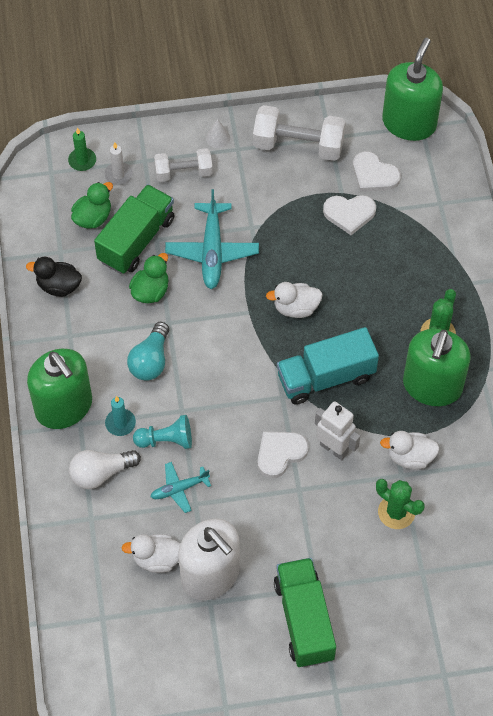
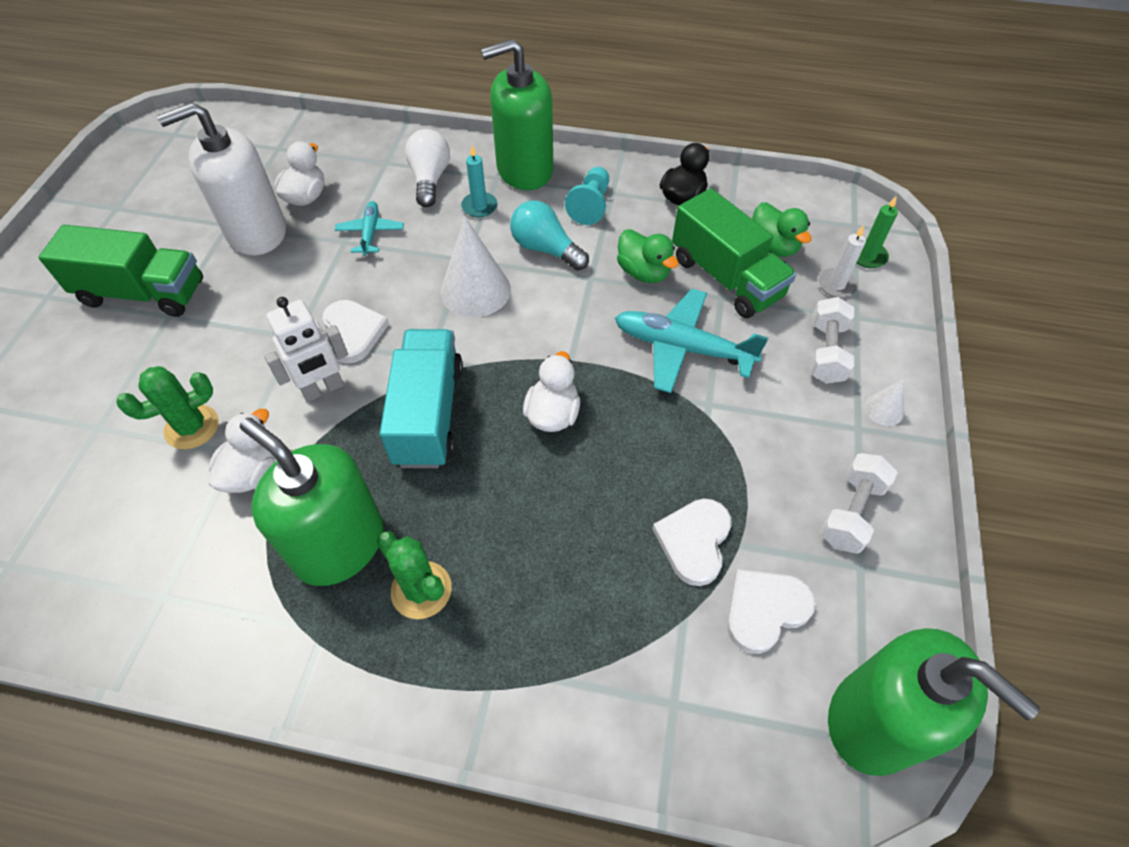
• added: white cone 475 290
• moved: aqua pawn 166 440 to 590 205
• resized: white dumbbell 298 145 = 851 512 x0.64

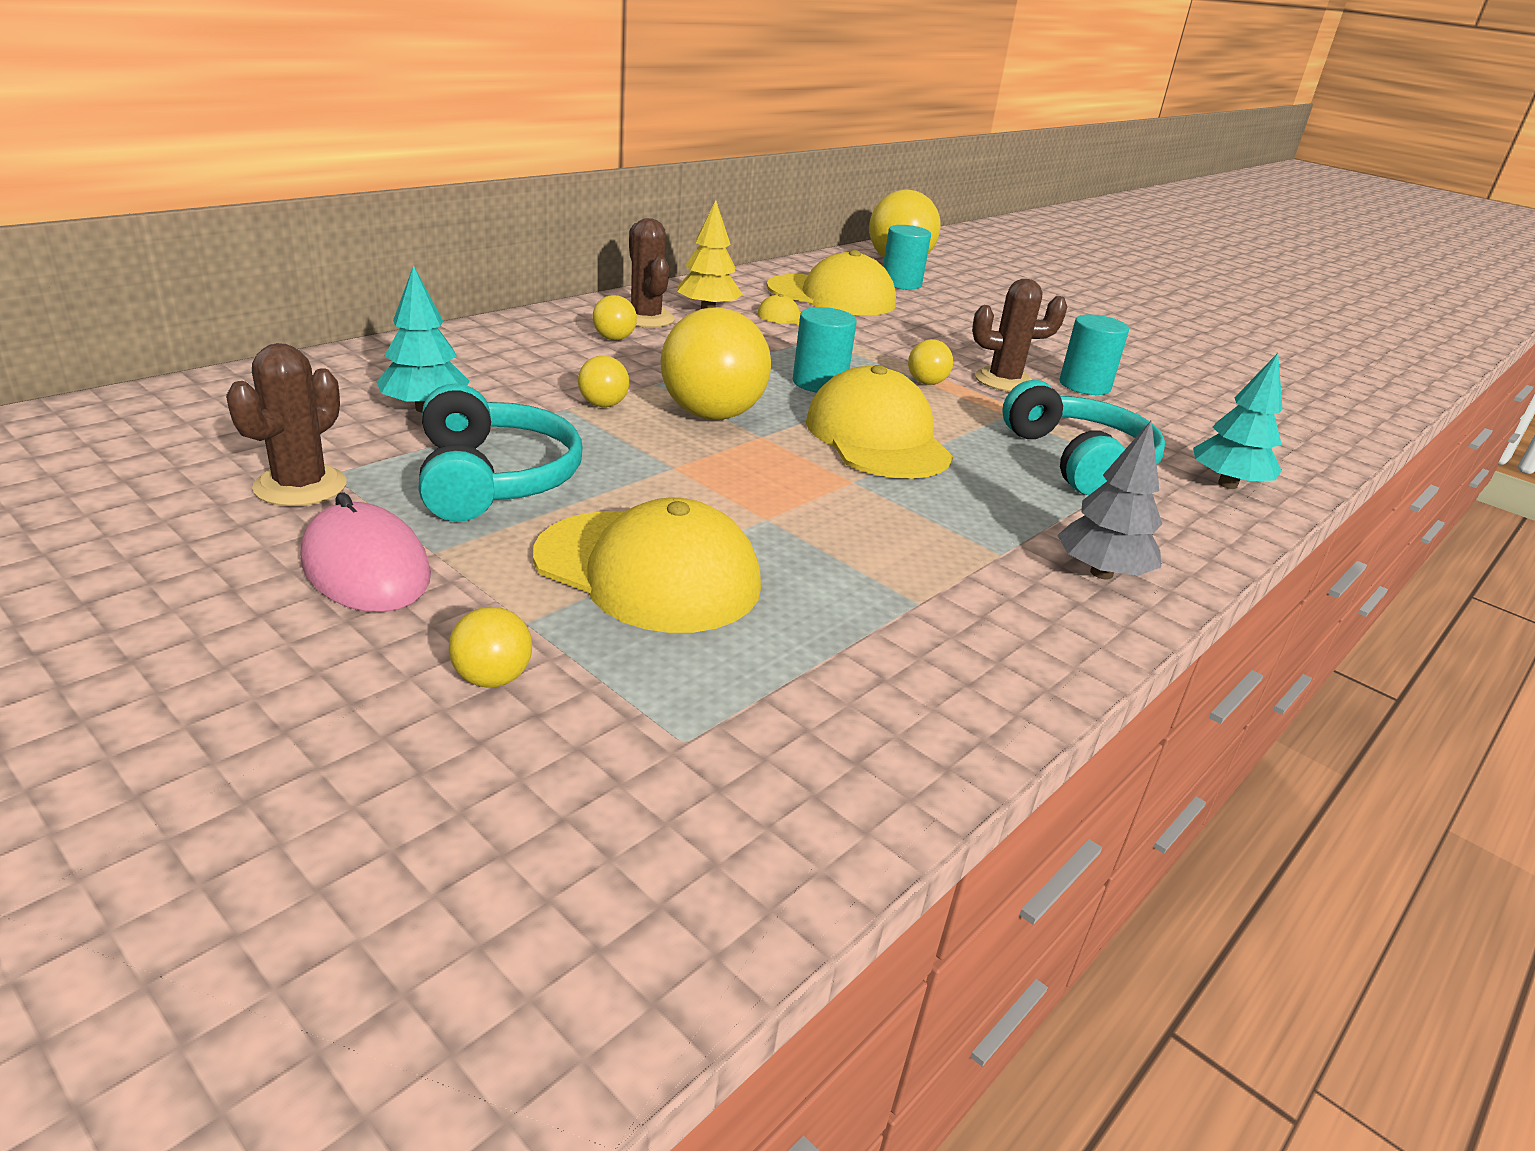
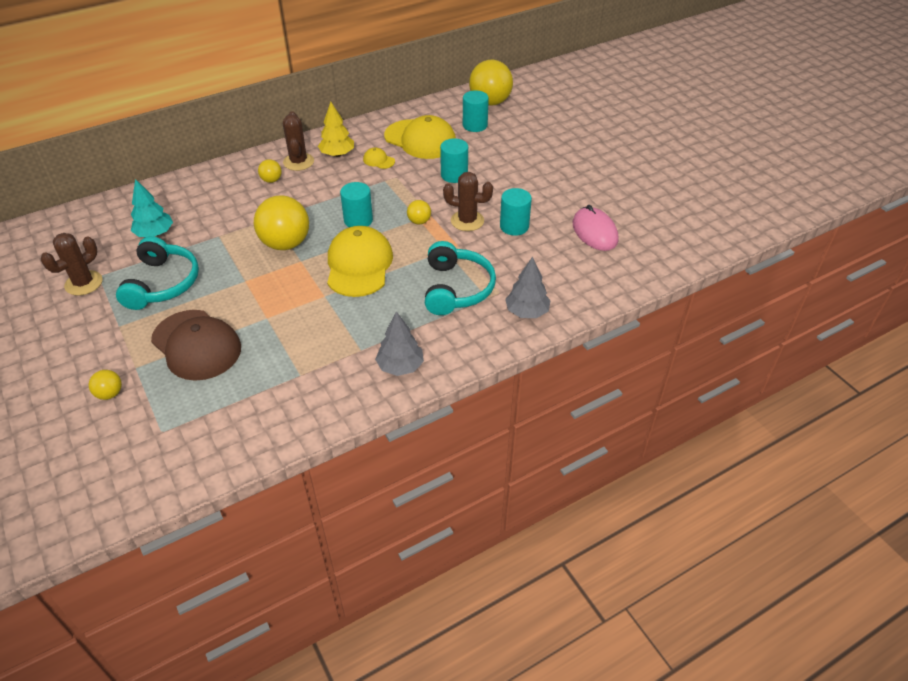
• removed: golden ball 603 405
• added: aqua cylinder 454 175
• moved: rosy mouse 366 567 to 594 232
• recoloured: golden peaked cap 648 571 to brown peaked cap 196 345
• recoloured: aqua tree 1227 484 to grey tree 527 312

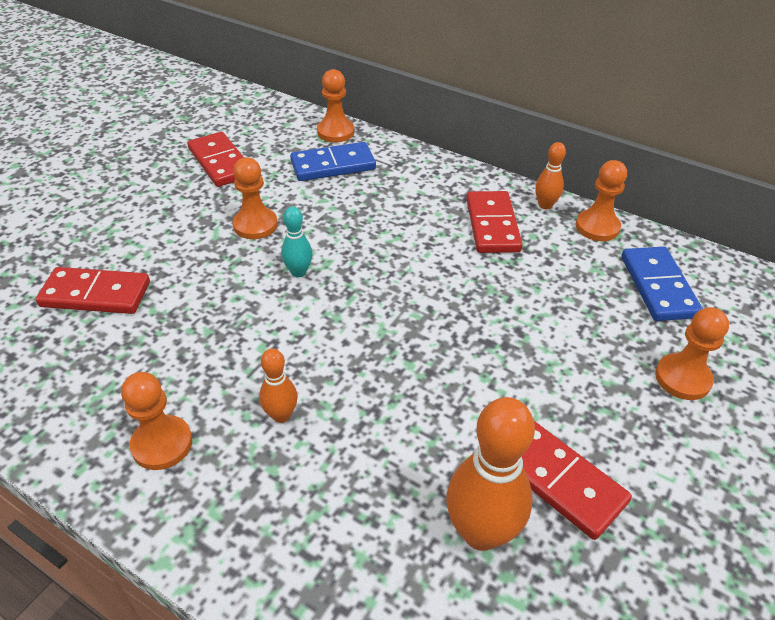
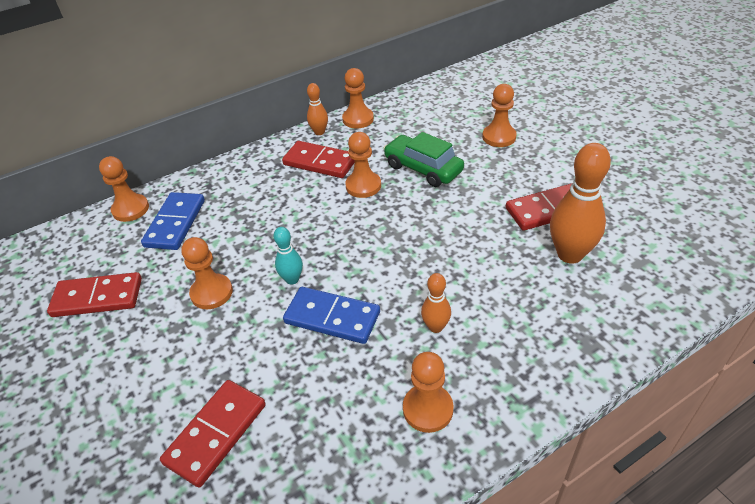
• added: orange-coloured pawn 363 186
• added: green automobile 423 169
• moved: cobalt domino tile 658 286 to 332 318

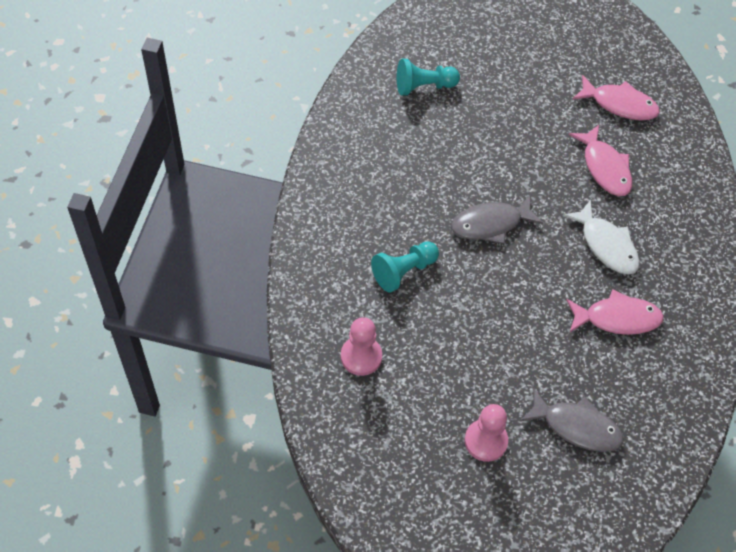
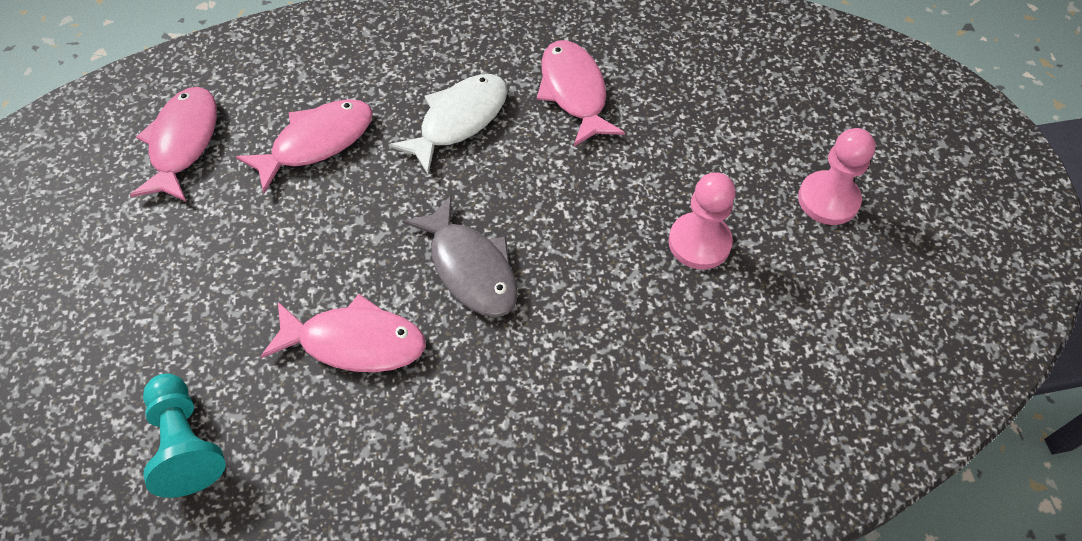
• removed: aqua pawn 404 271
• removed: grey toy fish 576 427
• added: rosy toy fish 354 342
• moved: rosy pawn 361 356 to 699 242

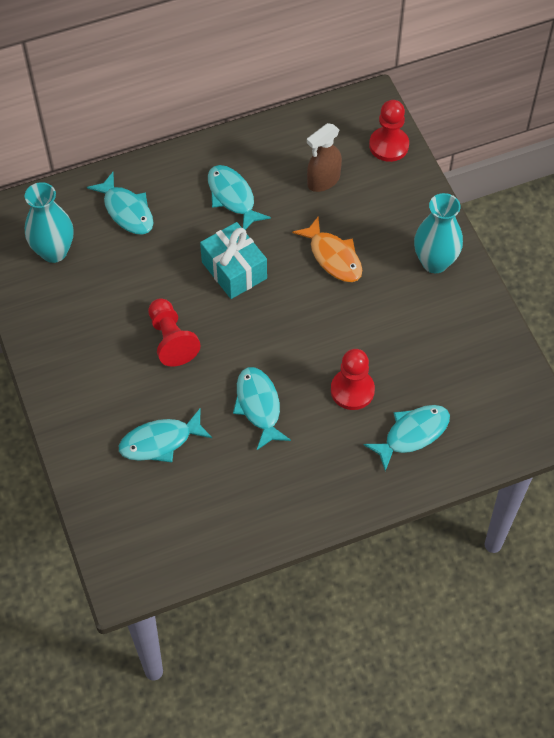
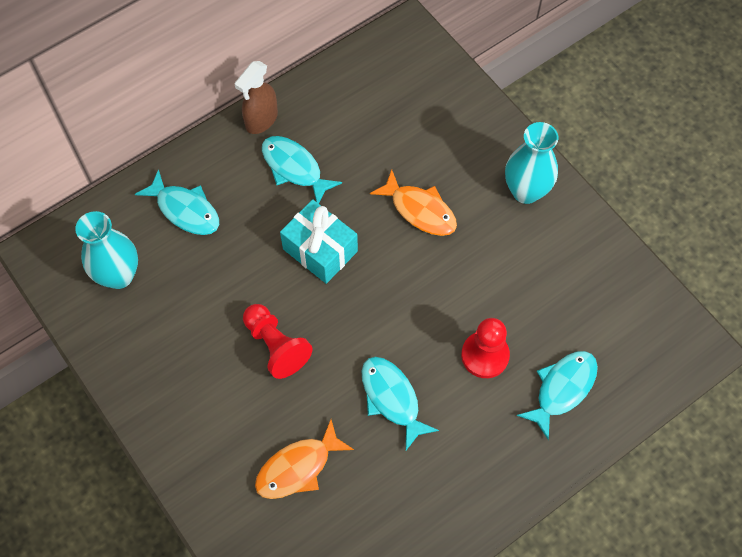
• removed: red pawn 388 145
• moved: brown sprayer 323 181 to 261 120
• recoloured: aqua toy fish 160 441 to orange-coloured toy fish 298 467

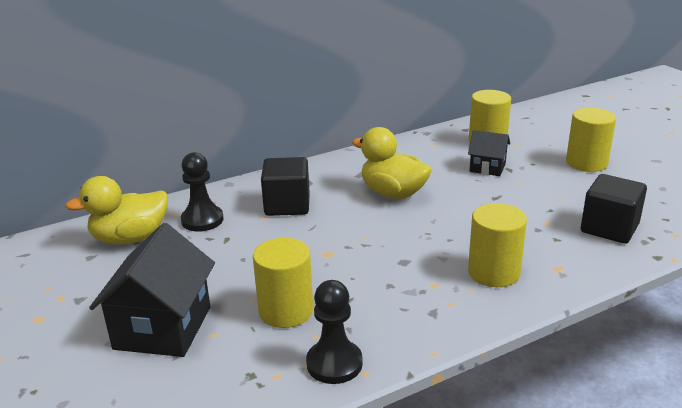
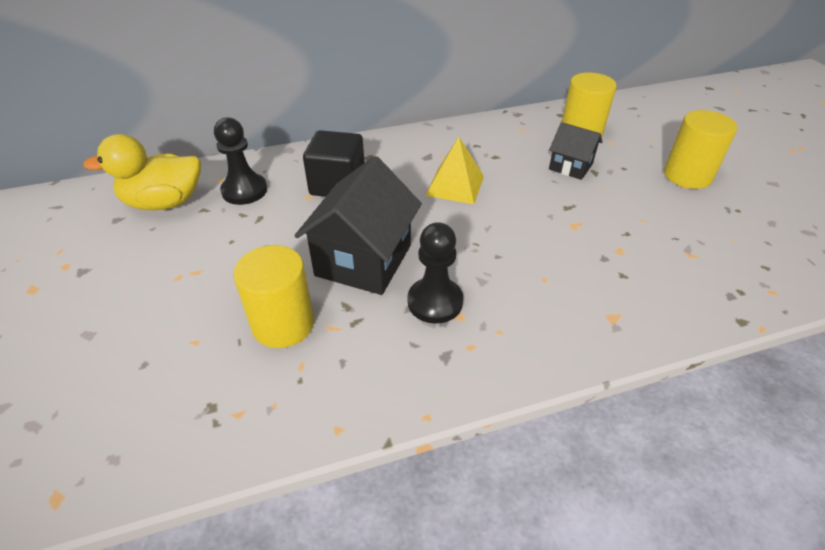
• removed: golden cylinder 493 272
• removed: black cube 609 228
• moved: black cottage 163 328 to 363 260
• moved: black pawn 334 363 to 435 302
• replaced: golden rubber duck 393 193 to golden pyramid shape 455 185

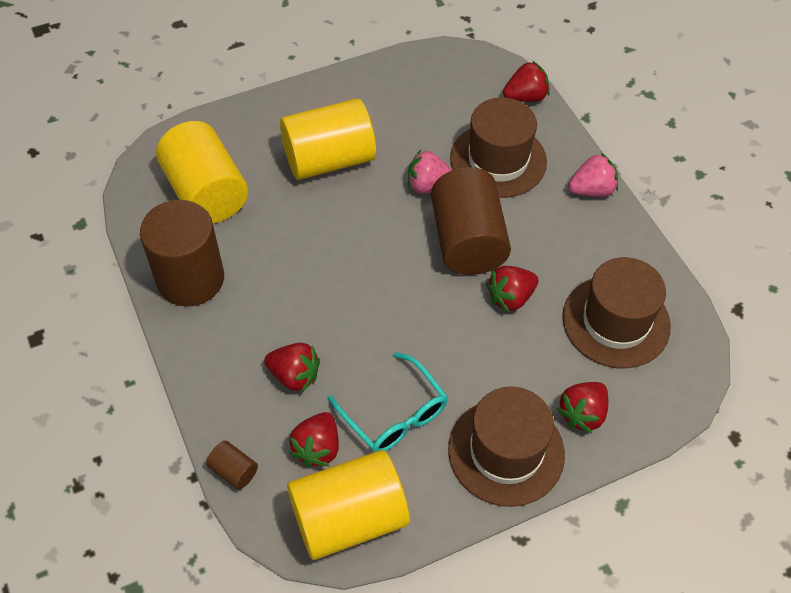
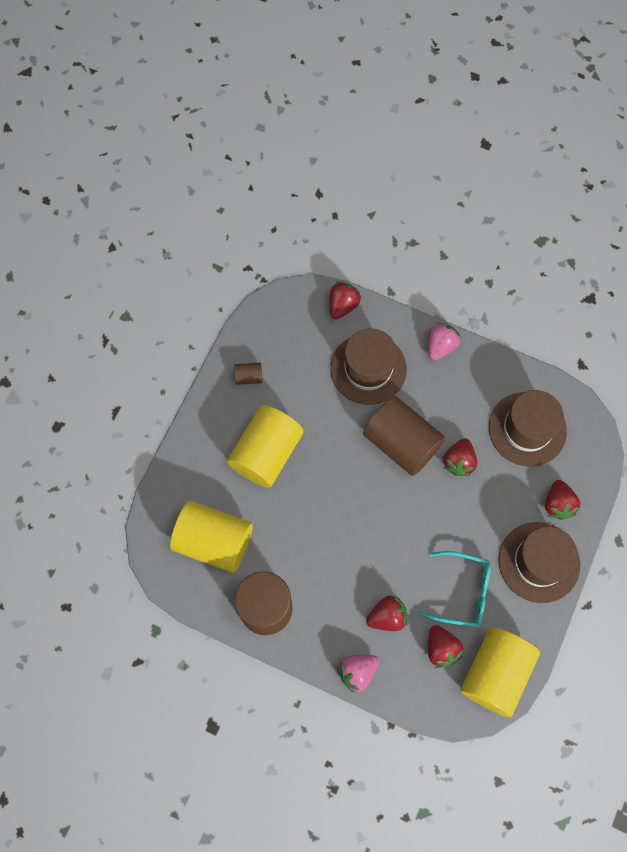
• moved: brown cylinder 234 471 to 249 377
• moved: rosy strawberry 429 186 to 357 672

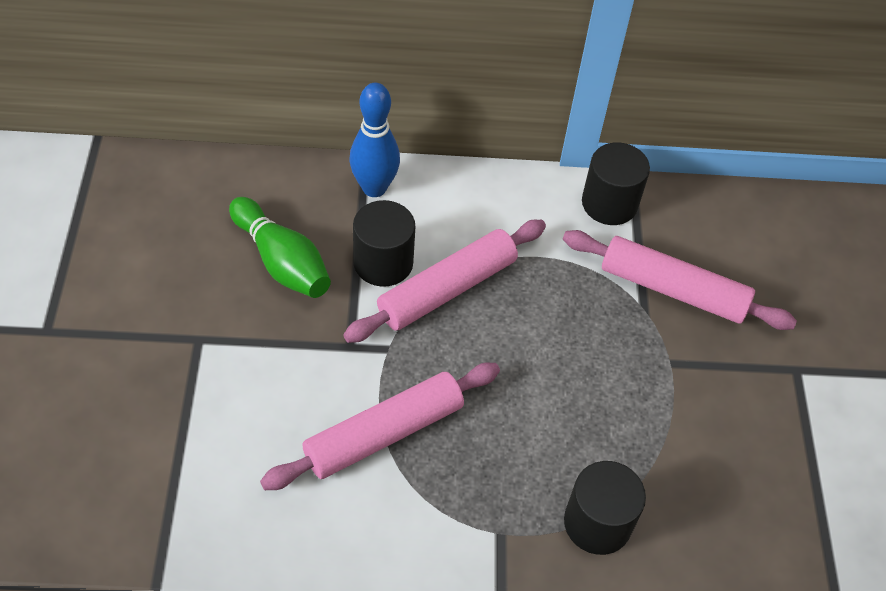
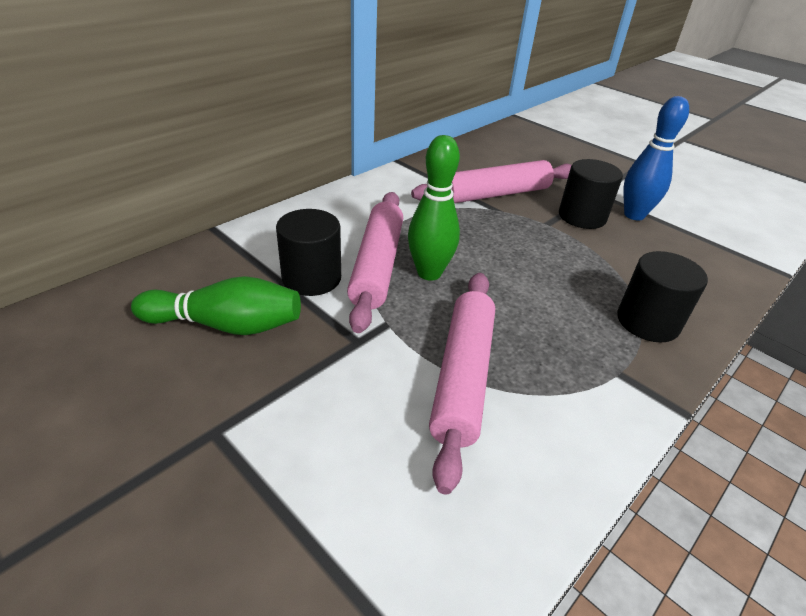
• added: green bowling pin 429 273
• moved: cobalt bowling pin 374 188 to 634 215
• moved: black cylinder 609 203 to 582 216

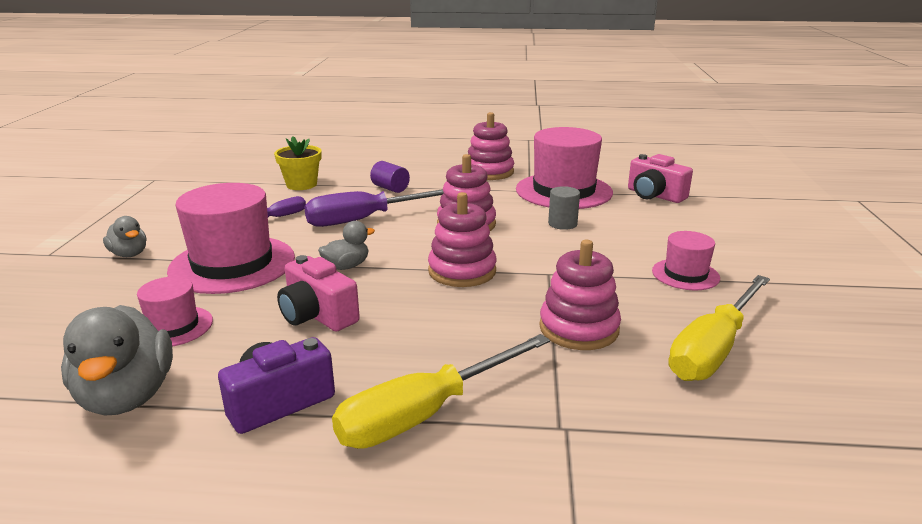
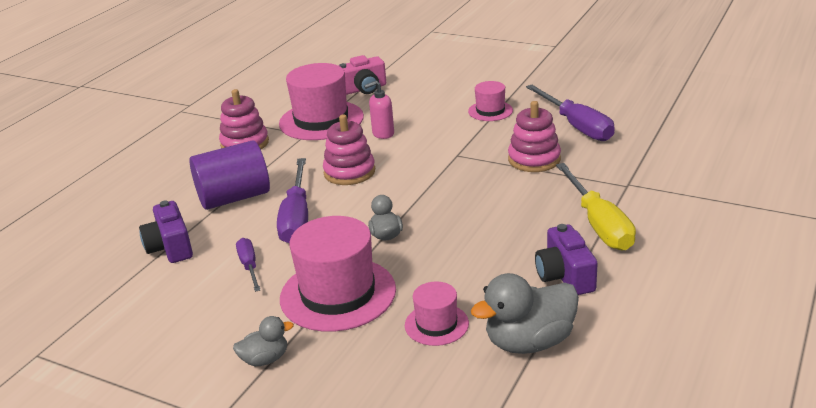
• removed: rosy camera 317 315
• removed: rosy stacking rings 462 271
• replaced: golden potted plant 301 184 to violet camera 170 247
• replaced: grey cylinder 562 224 to rosy soap pump 383 134
• recoloured: golden hand screwdriver 713 349 to violet hand screwdriver 576 126
• turned: grey rubber duck 127 396 = 529 342 150 degrees clockwise
• resized: violet cylinder 390 188 = 234 197 x2.06

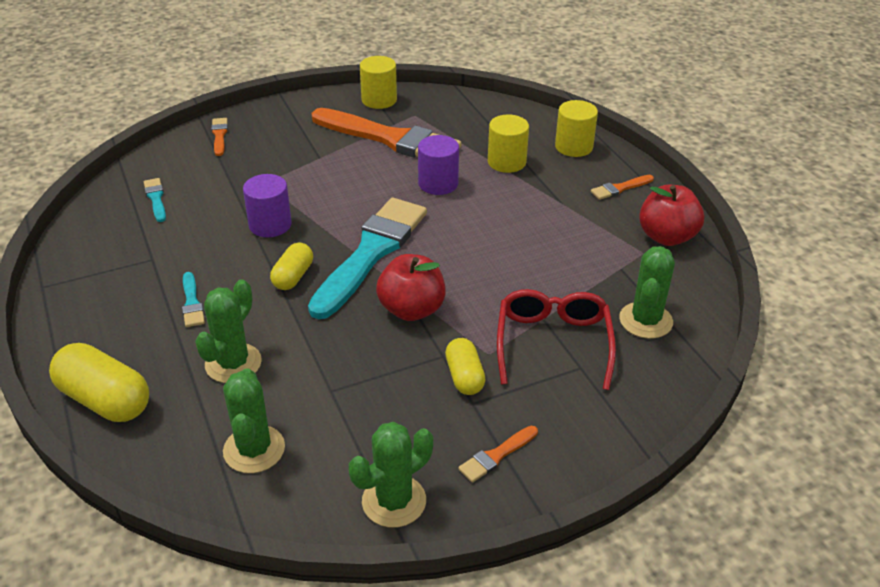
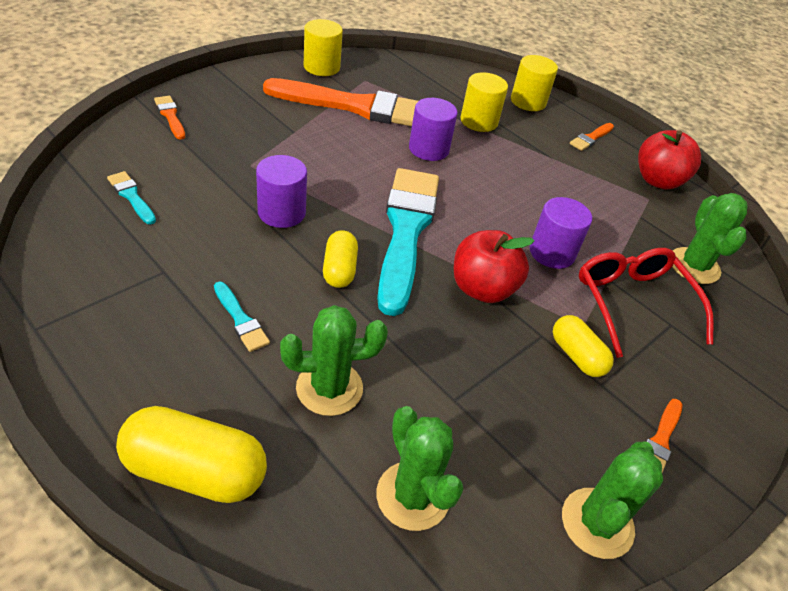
• added: violet cylinder 552 252
• turned: green prickly plant 233 363 = 329 388 75 degrees clockwise

